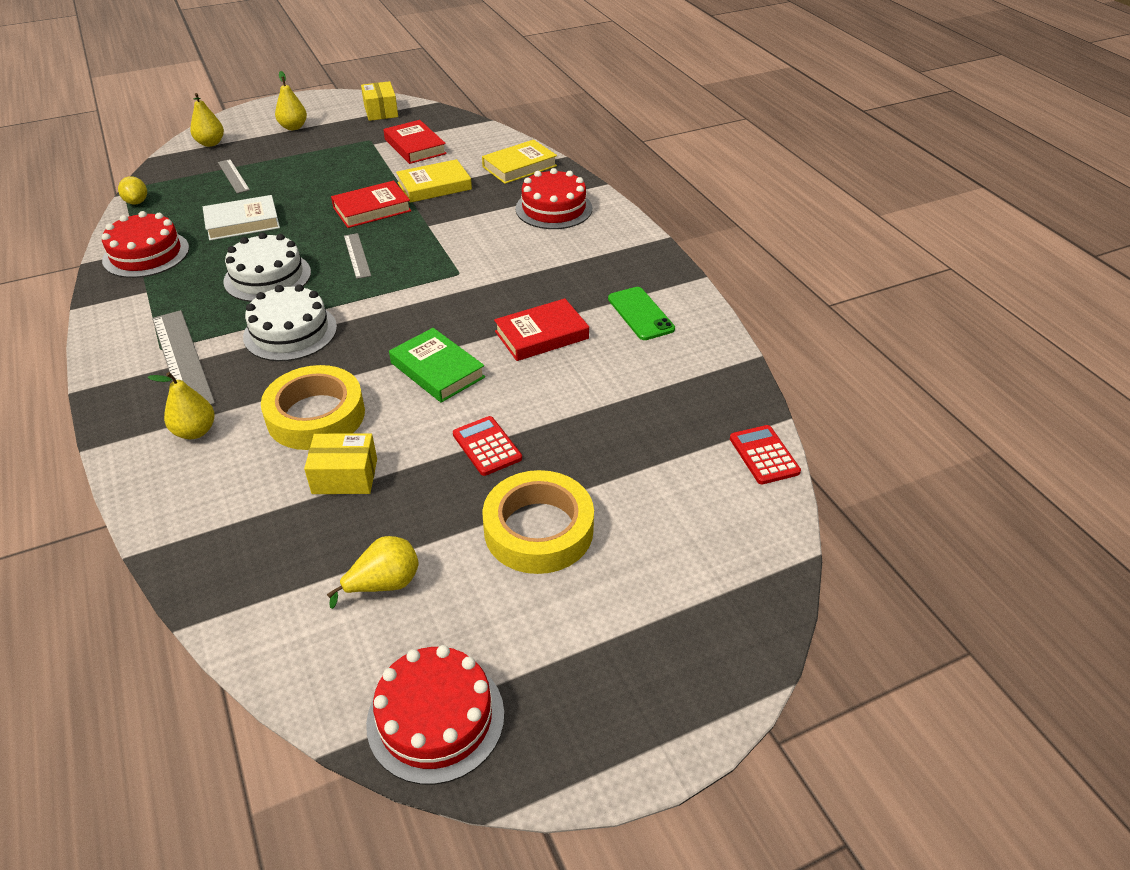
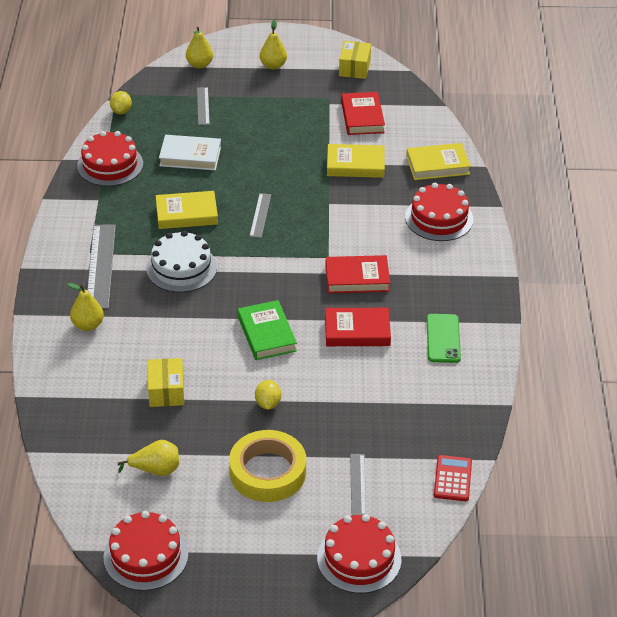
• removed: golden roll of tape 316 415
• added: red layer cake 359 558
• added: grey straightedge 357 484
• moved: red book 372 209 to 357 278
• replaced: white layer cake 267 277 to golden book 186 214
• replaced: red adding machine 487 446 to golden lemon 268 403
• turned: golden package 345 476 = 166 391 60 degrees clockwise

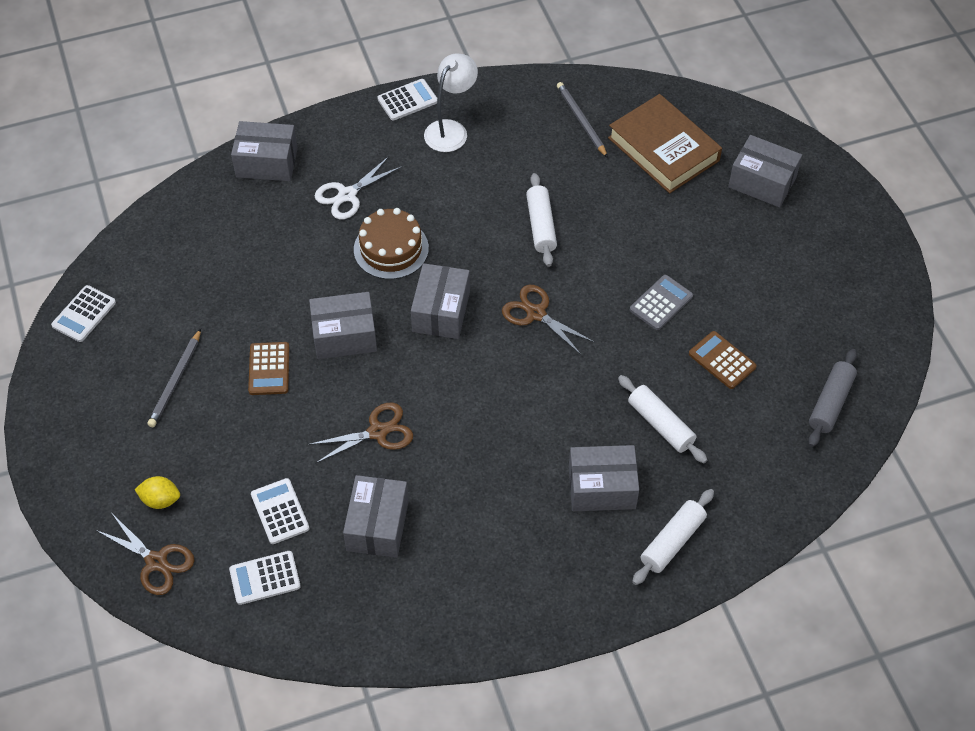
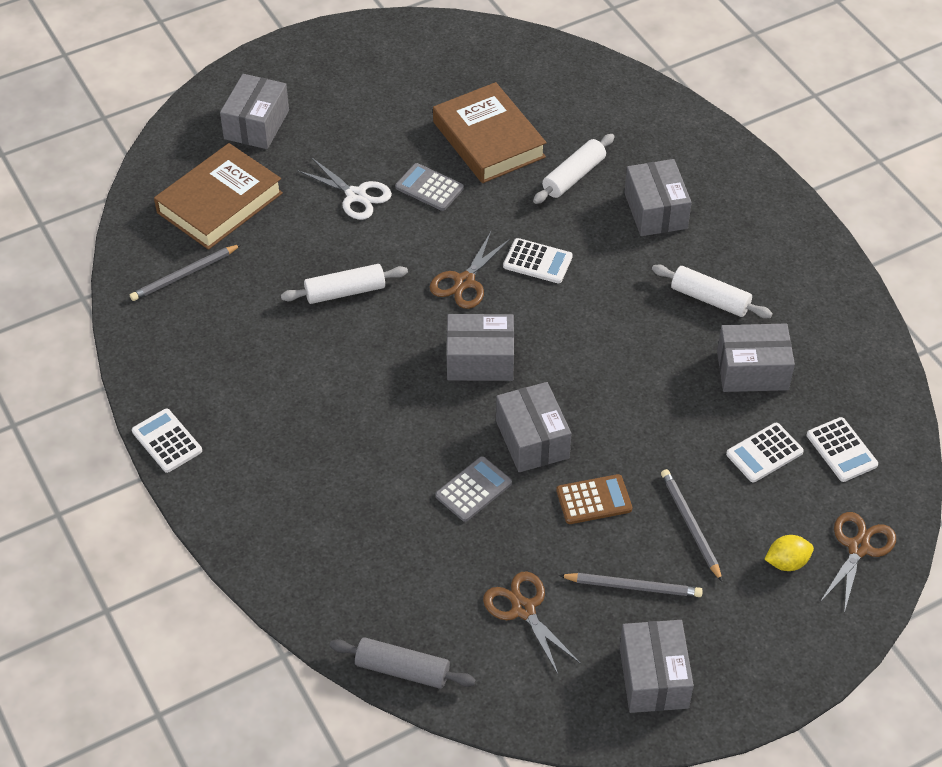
• removed: brown layer cake 391 249
• removed: white reading lamp 451 129
• added: grey adding machine 473 490
• added: grey pencil 690 525
• moved: white adding machine 84 314 to 537 262
• moved: grey package 267 162 to 653 677
• moved: brown pair of scissors 378 431 to 523 609
• moved: white pair of scissors 347 195 to 356 195
• moved: white rolling pin 672 542 to 710 299
• moved: grey rolling pin 830 403 to 402 670
• replaced: brown adding machine 722 360 to brown book 488 139
• turned: golden lemon 160 500 = 787 562 75 degrees clockwise

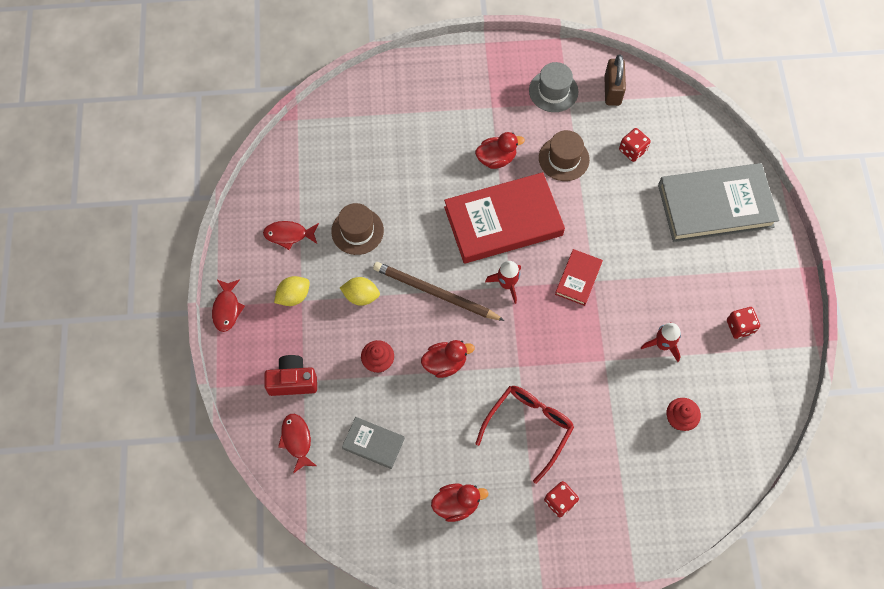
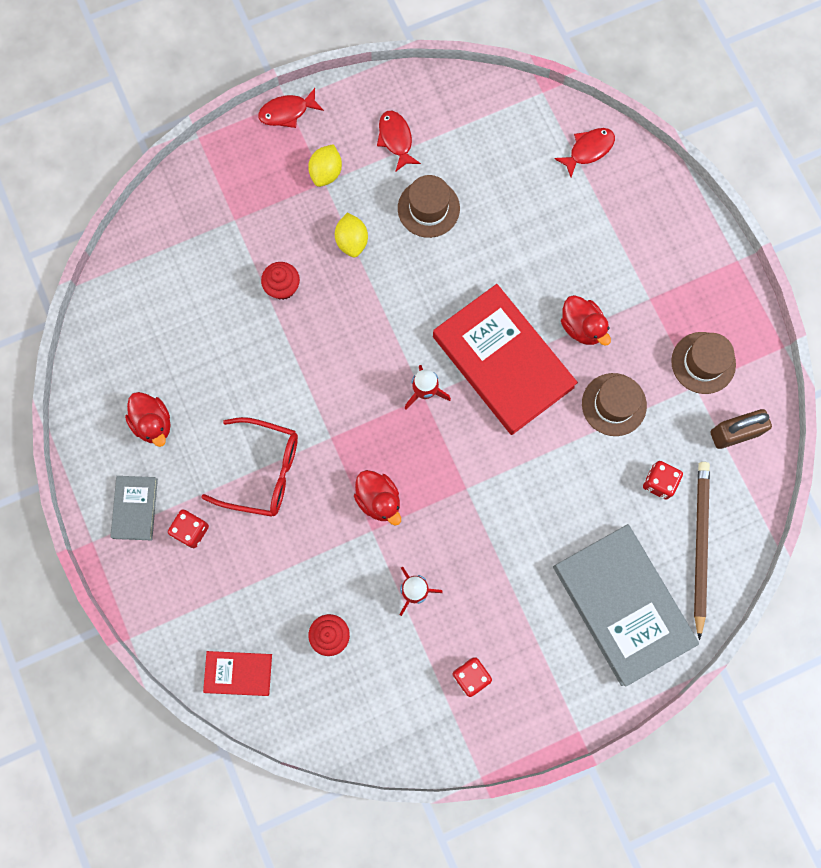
• removed: red camera 292 381
• moved: red toy fish 297 440 to 588 150
• moved: grey book 373 443 to 135 508
• moved: brown pencil 435 293 to 699 545
• moved: red rubber duck 445 363 to 378 500
• moved: red book 578 278 to 238 673
• recoloured: grey top hat 553 91 to brown top hat 703 363
• turned: golden lemon 294 296 = 326 172 75 degrees clockwise

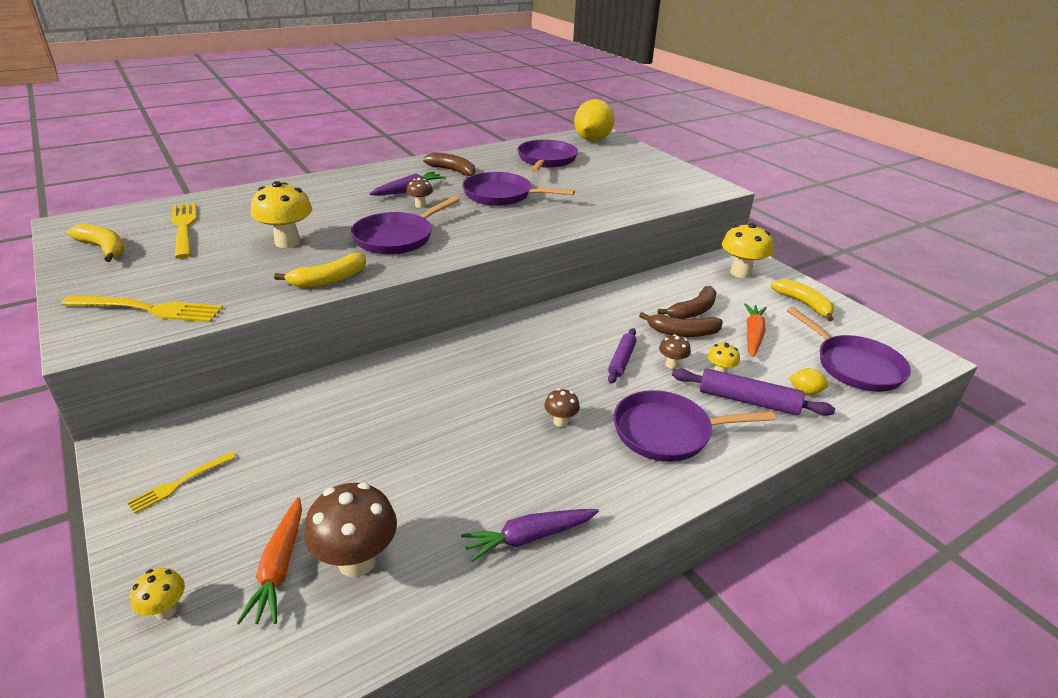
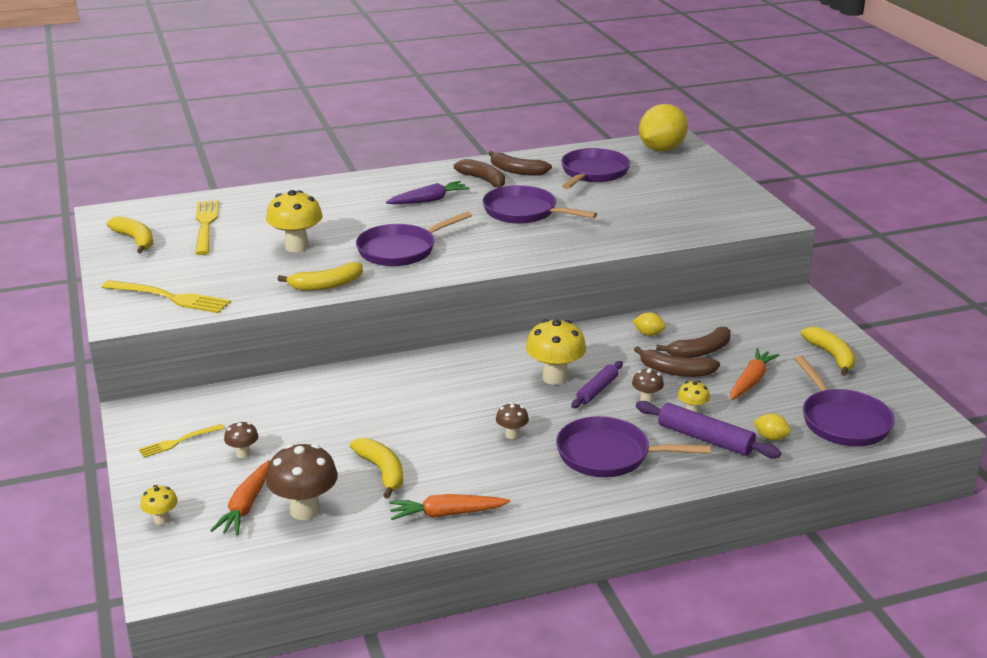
• added: golden banana 382 472
• added: brown banana 516 171
• added: golden lemon 648 334
• moved: brown fungus 420 205 to 243 453
• moved: golden fungus 740 273 to 555 377
• recoloured: violet carrot 529 538 to orange-coloured carrot 446 514

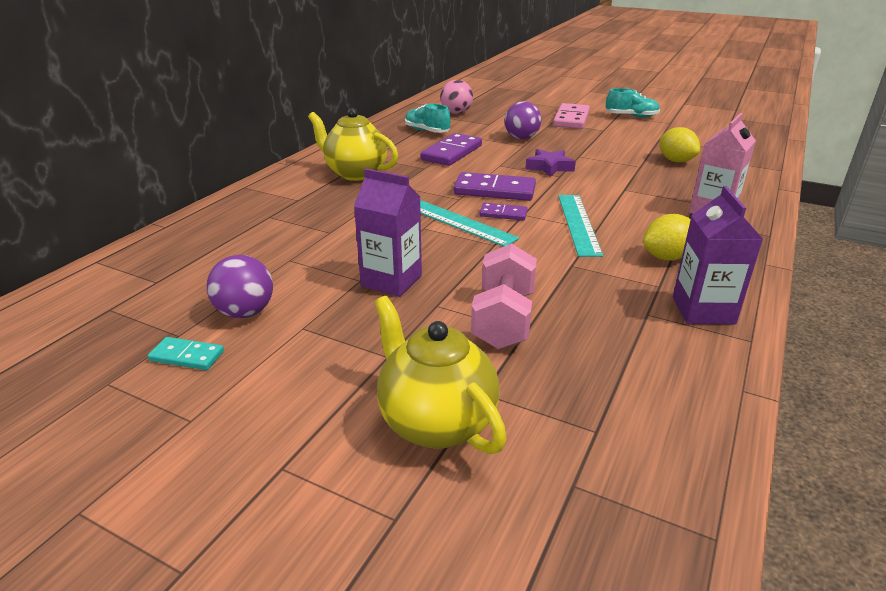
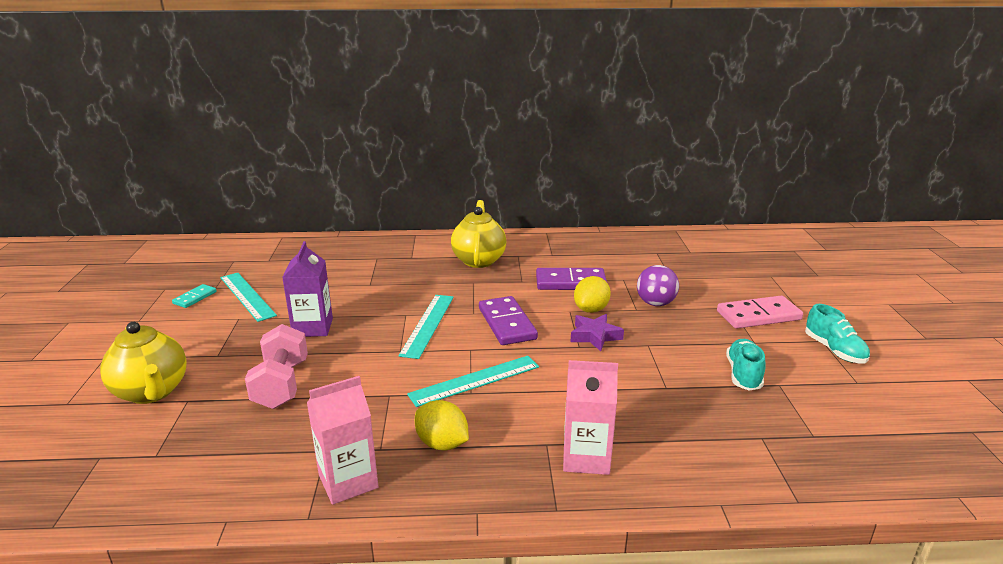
• removed: rosy ball 456 113
• removed: violet domino tile 503 214
• moved: aqua shoe 427 131 to 743 374
• moved: golden lemon 675 161 to 591 309
• replaced: violet ball 245 312 to aqua straightedge 247 296
• recoloured: violet juice carton 703 310 to rosy juice carton 348 481
• turned: aqua domino tile 187 356 = 195 298 45 degrees clockwise
• turned: golden tea pot 436 422 = 152 392 120 degrees clockwise
• turned: rosy dumbbell 503 320 = 281 385 75 degrees counterclockwise

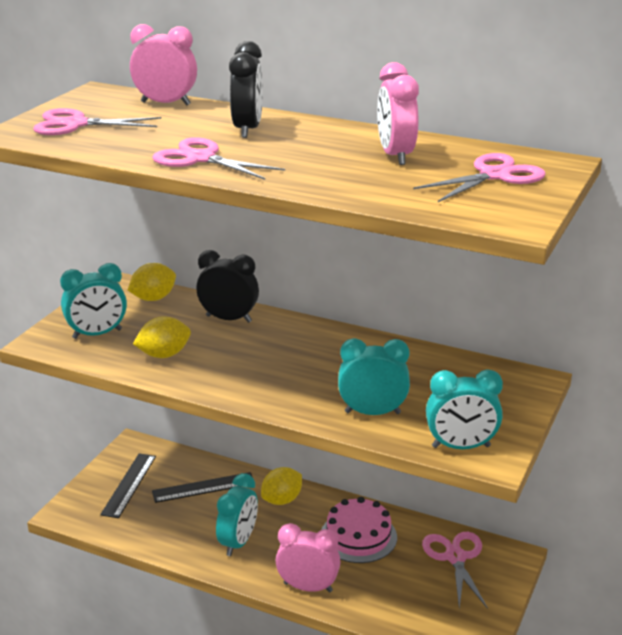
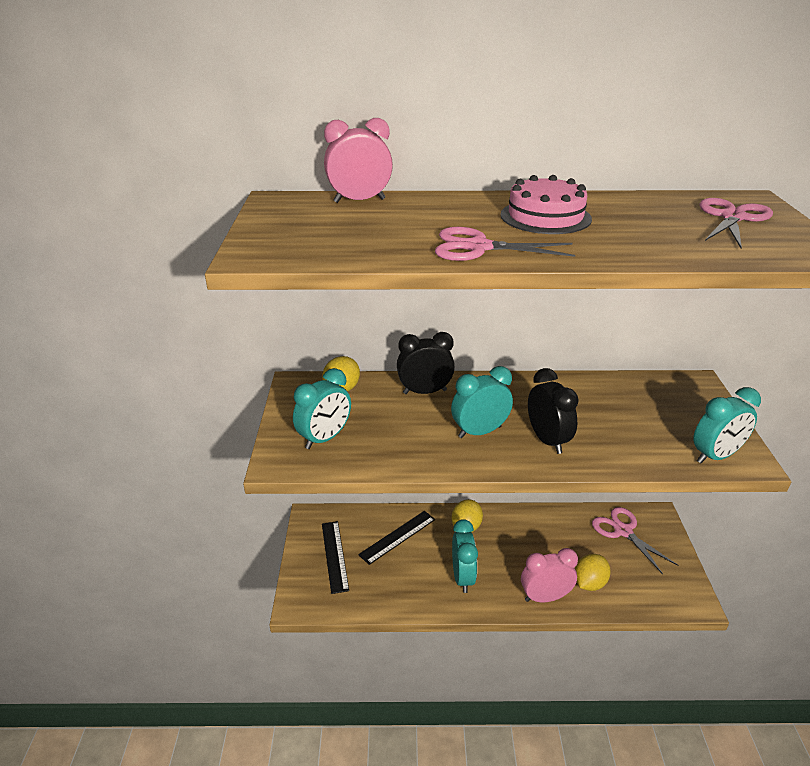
• removed: rosy pair of scissors 76 124
• removed: rosy clock 395 156
• moved: golden lemon 164 355 to 589 583
• moved: black clock 247 129 to 547 440
• moved: rosy layer cake 358 536 to 545 217
• moved: aqua clock 372 413 to 479 432

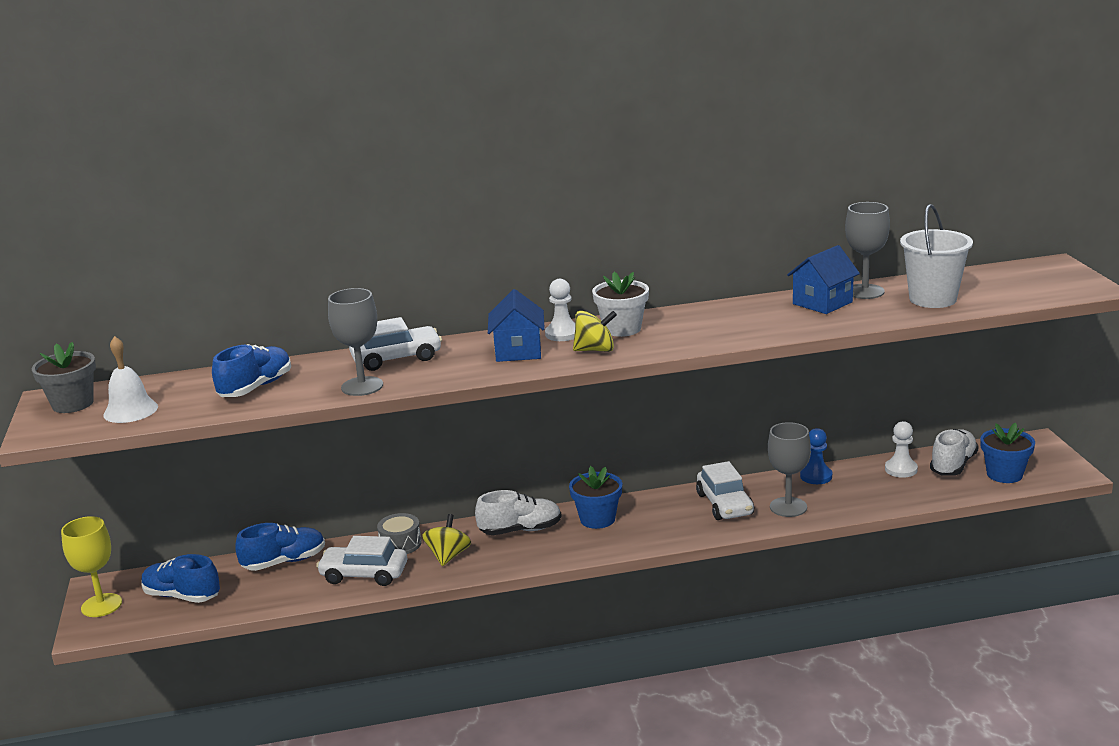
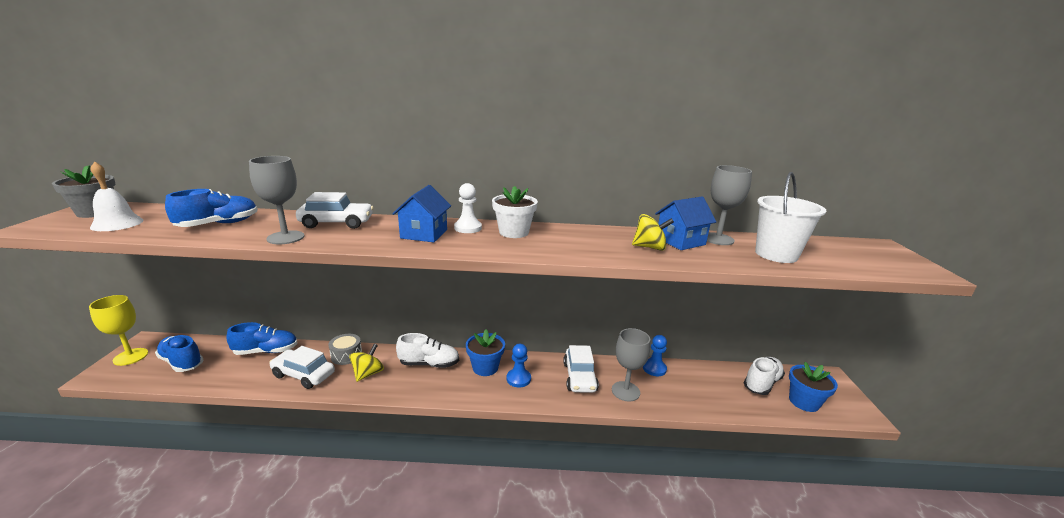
• removed: white pawn 901 469
• added: cobalt pawn 518 379
• moved: golden toy top 595 350 to 649 247

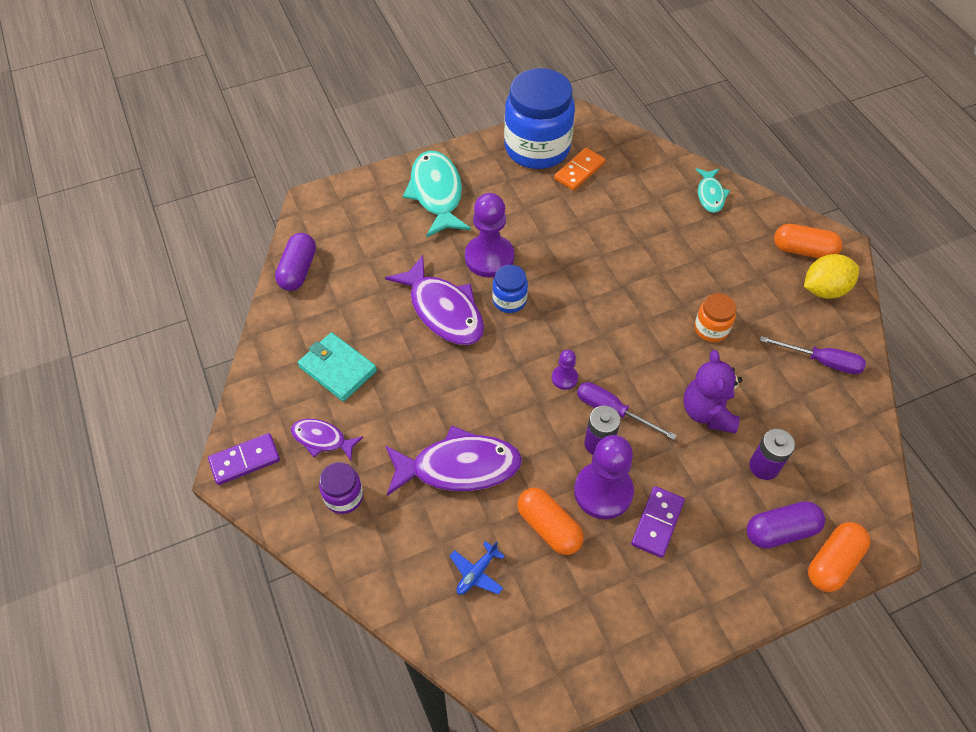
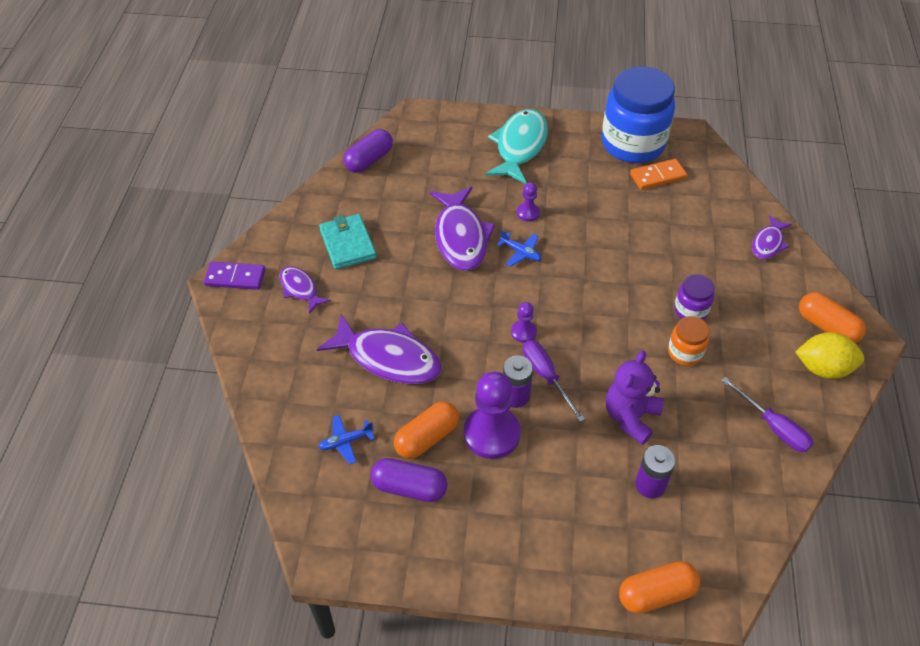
• removed: violet domino tile 657 522
• moved: violet jam jar 344 497 to 690 310
• moved: violet pill 780 531 to 409 487
• replaced: cobalt jam jar 509 300 to cobalt plane 521 252
• recoloured: aqua toy fish 710 195 to violet toy fish 768 243
• turned: orange-coloured pill 549 527 = 427 438 60 degrees clockwise
• resized: violet pawn 489 257 = 528 213 x0.49

